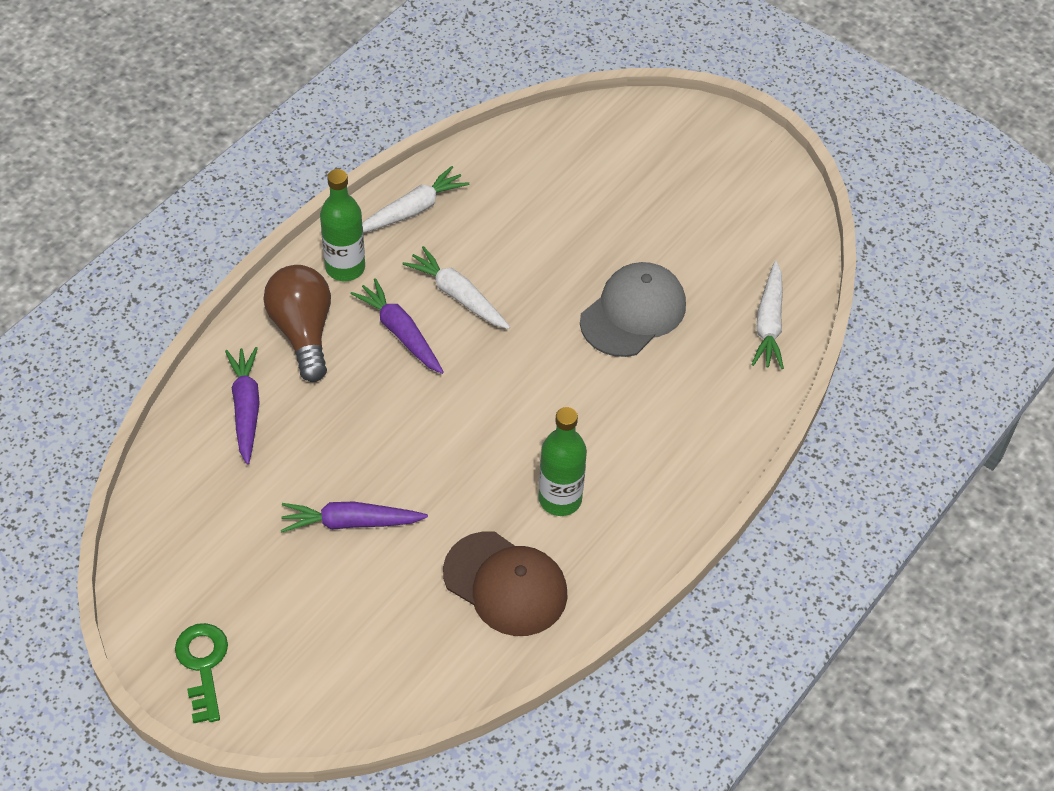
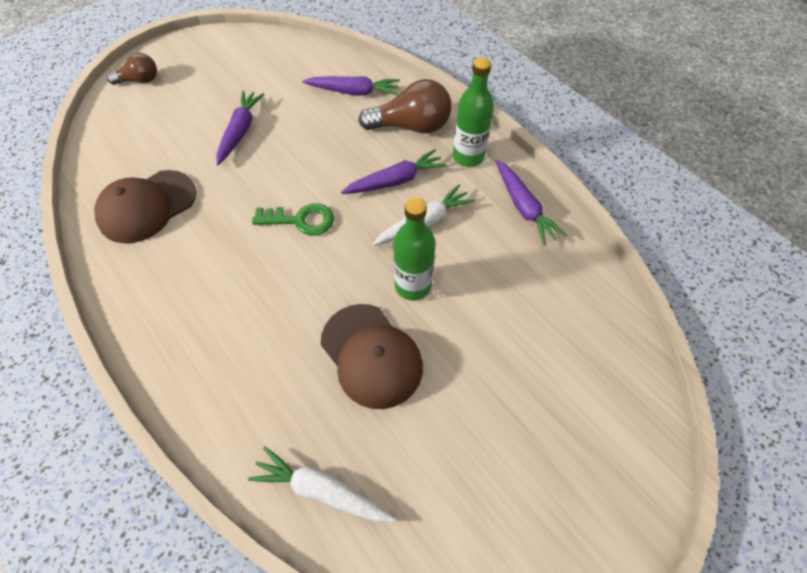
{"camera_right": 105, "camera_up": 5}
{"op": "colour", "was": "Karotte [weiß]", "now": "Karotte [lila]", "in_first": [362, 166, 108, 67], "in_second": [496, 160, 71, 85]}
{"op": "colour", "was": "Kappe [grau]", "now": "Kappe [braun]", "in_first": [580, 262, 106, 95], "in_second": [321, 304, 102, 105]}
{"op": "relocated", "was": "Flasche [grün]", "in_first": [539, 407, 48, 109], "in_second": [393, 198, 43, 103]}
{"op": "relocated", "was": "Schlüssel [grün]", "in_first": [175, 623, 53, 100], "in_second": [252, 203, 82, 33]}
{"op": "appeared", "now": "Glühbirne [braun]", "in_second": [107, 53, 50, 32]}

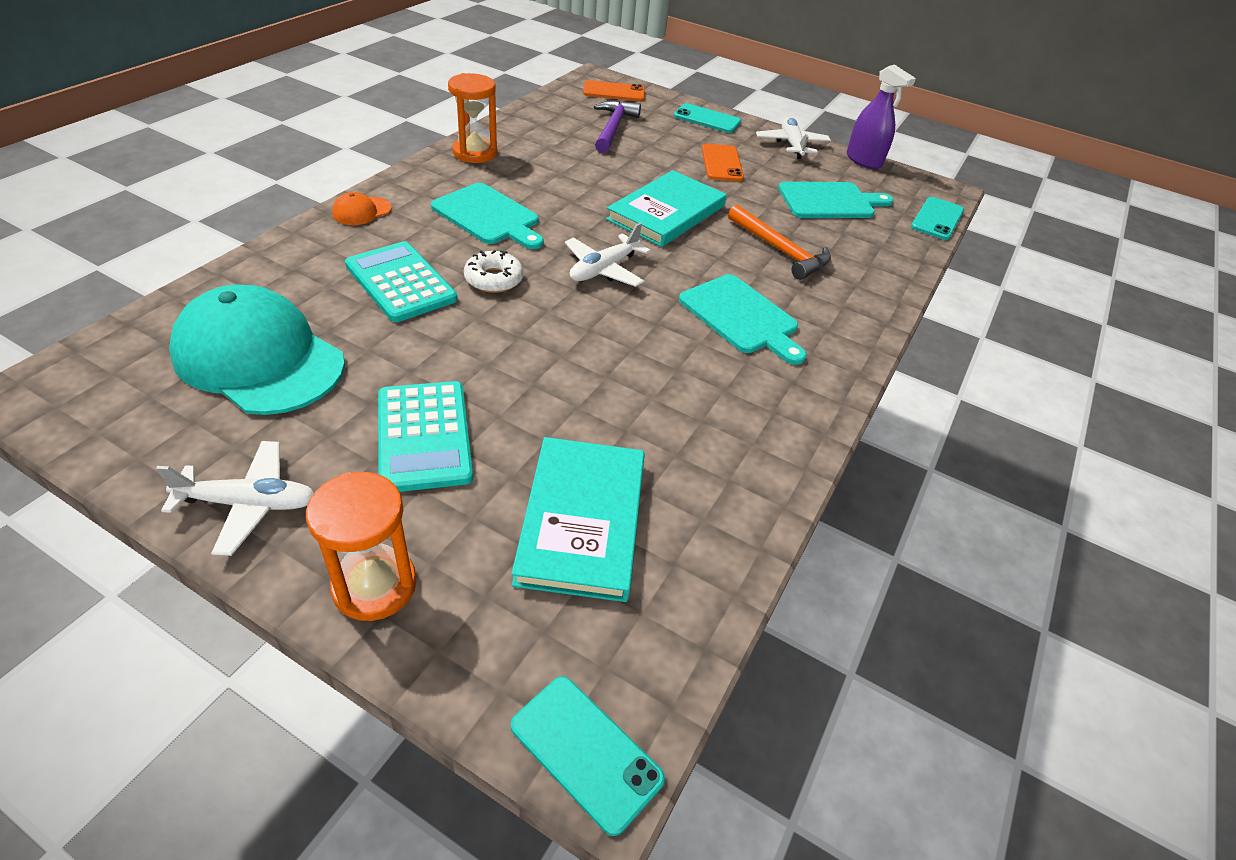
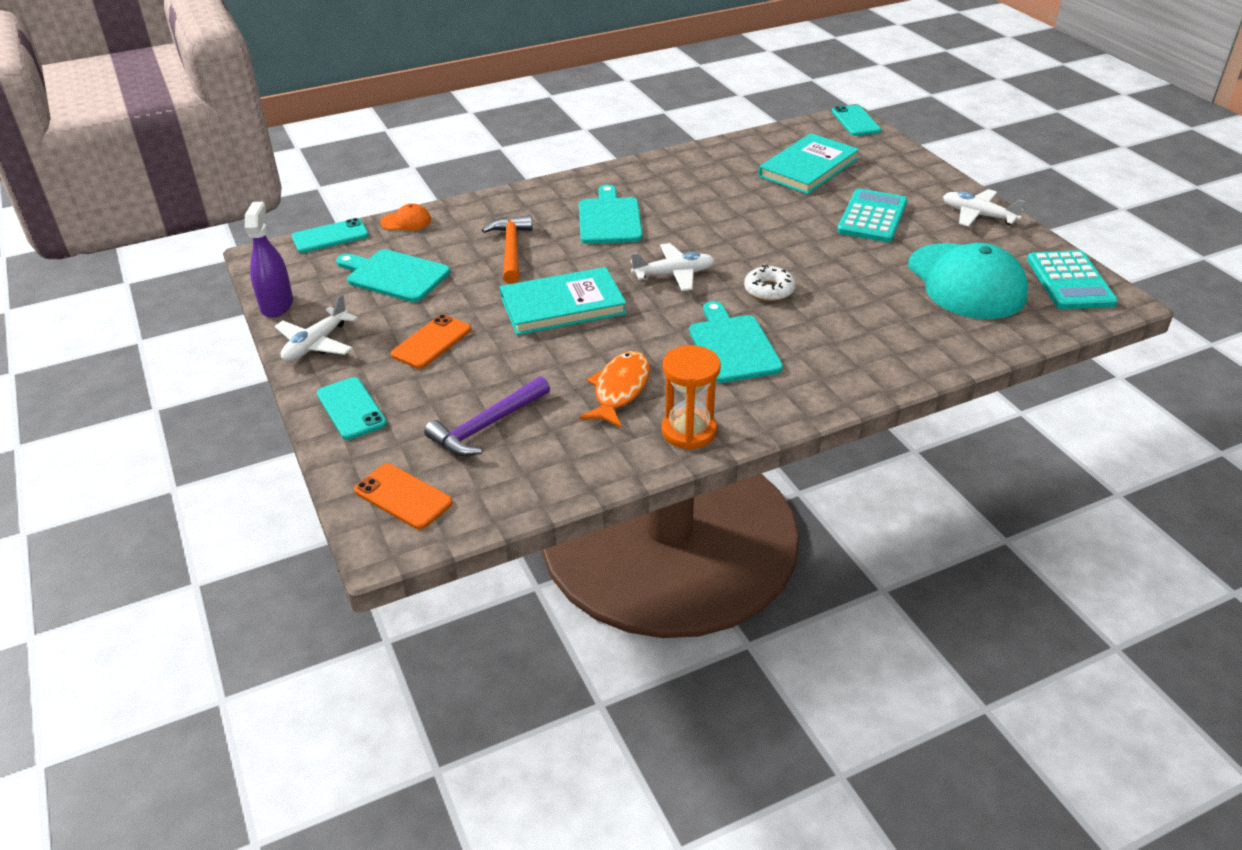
{"camera_right": -140, "camera_up": -5}
{"op": "relocated", "was": "Kappe [orange]", "in_first": [332, 192, 60, 33], "in_second": [381, 203, 50, 28]}
{"op": "relocated", "was": "Taschenrechner [türkis]", "in_first": [345, 241, 112, 81], "in_second": [1027, 250, 91, 59]}
{"op": "missing", "was": "Sanduhr [orange]", "in_first": [306, 472, 111, 149]}
{"op": "appeared", "now": "Fisch [orange]", "in_second": [579, 351, 71, 77]}

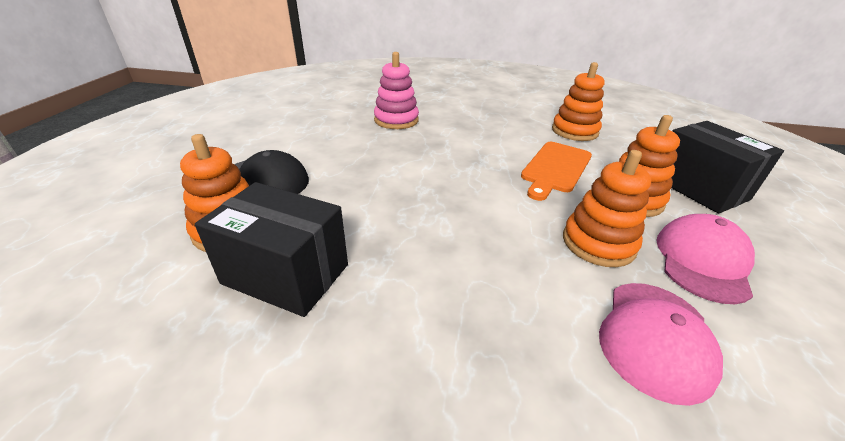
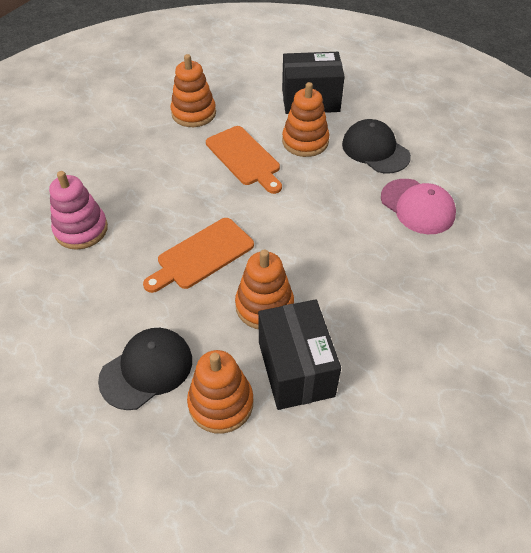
{"camera_right": -65, "camera_up": 15}
{"op": "relocated", "was": "Stapelspielzeug [orange]", "in_first": [563, 150, 88, 117], "in_second": [235, 249, 59, 80]}
{"op": "spun", "was": "Schachtel [schwarz]", "in_first": [195, 182, 153, 135], "in_second": [258, 299, 83, 111], "clockwise": -60}
{"op": "colour", "was": "Kappe [rosa]", "now": "Kappe [schwarz]", "in_first": [656, 214, 99, 90], "in_second": [342, 119, 69, 54]}
{"op": "appeared", "now": "Schneidebrett [orange]", "in_second": [143, 218, 111, 75]}

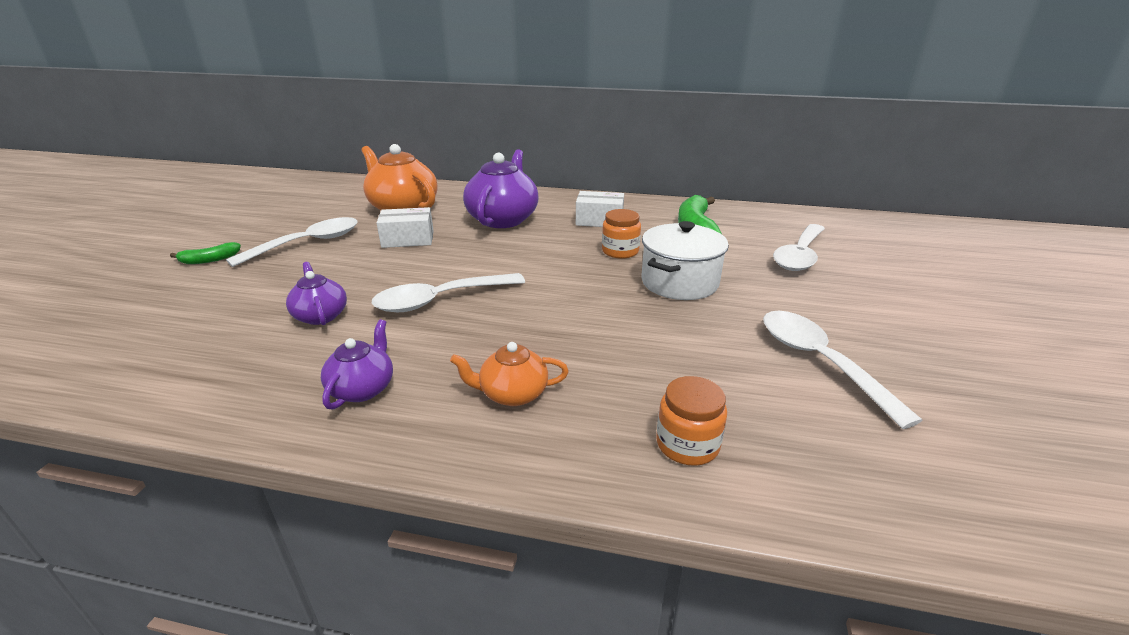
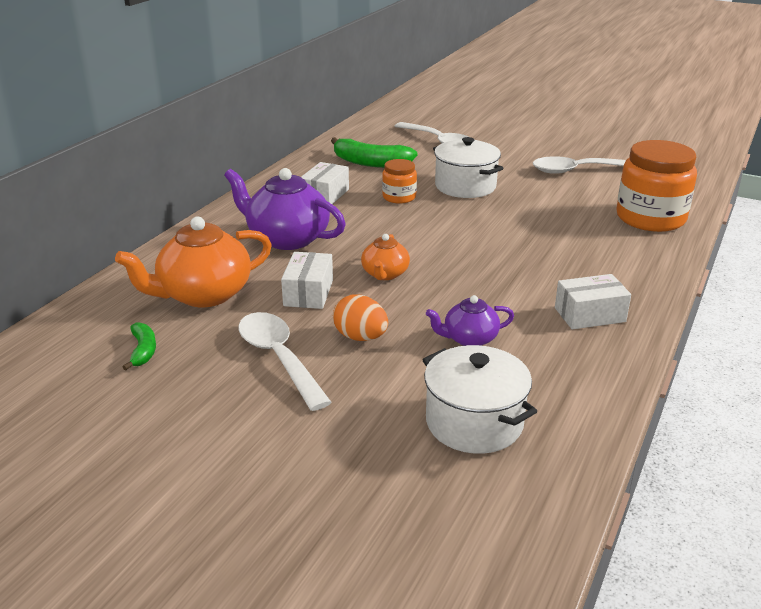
{"camera_right": -75, "camera_up": 0}
{"op": "relocated", "was": "Banane [grün]", "in_first": [170, 242, 71, 22], "in_second": [123, 322, 33, 48]}
{"op": "missing", "was": "Löffel [weiß]", "in_first": [371, 273, 154, 39]}
{"op": "exchanged", "was": "Teekanne [lila]", "now": "Schachtel [weiß]", "in_first": [321, 320, 72, 90], "in_second": [555, 274, 76, 55]}
{"op": "relocated", "was": "Teekanne [orange]", "in_first": [450, 342, 119, 64], "in_second": [361, 234, 49, 46]}
{"op": "size", "was": "Einmachglas [orange]", "in_first": [656, 376, 71, 90], "in_second": [616, 140, 81, 92], "ratio": 1.93}
{"op": "appeared", "now": "Ei [orange]", "in_second": [333, 295, 55, 46]}
{"op": "appeared", "now": "Kochtopf [weiß]", "in_second": [423, 345, 114, 109]}

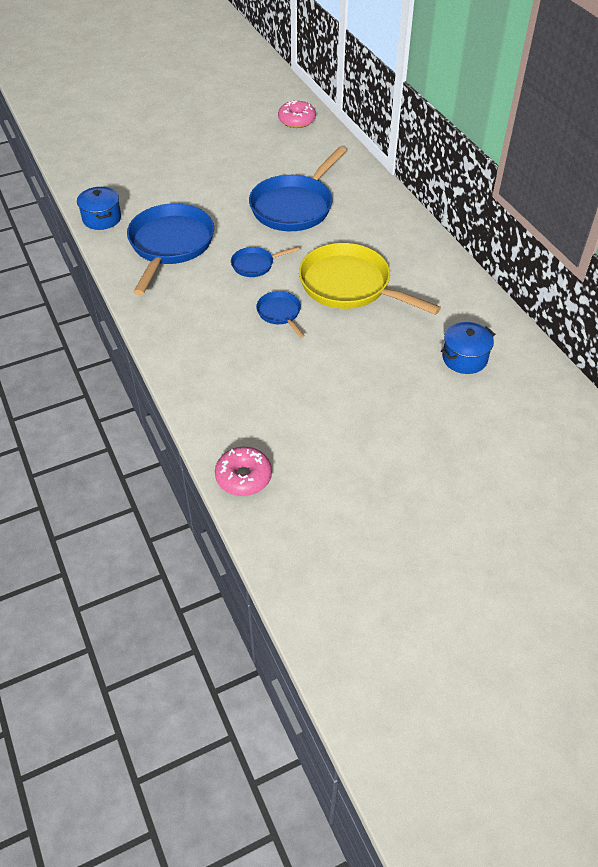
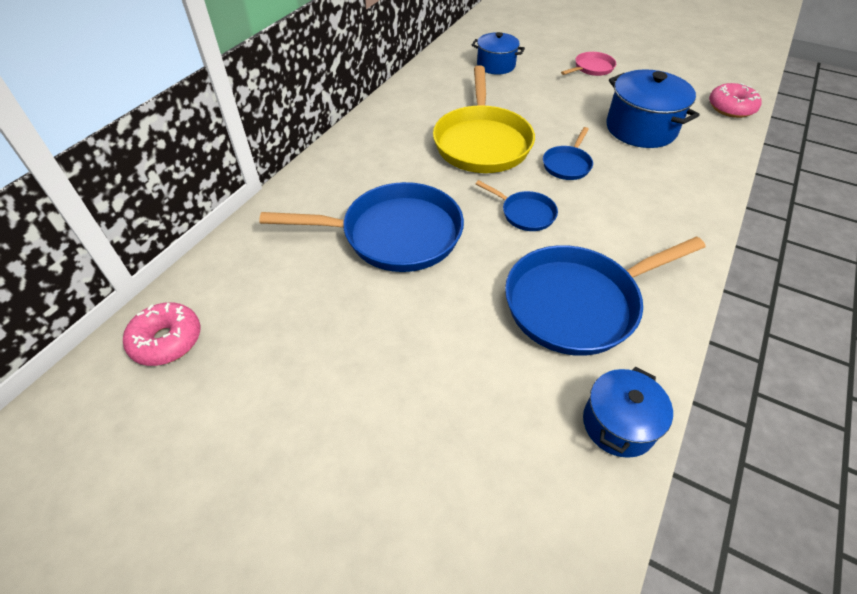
{"camera_right": -125, "camera_up": 0}
{"op": "appeared", "now": "Pfanne [rosa]", "in_second": [561, 52, 55, 24]}
{"op": "appeared", "now": "Kochtopf [blau]", "in_second": [606, 69, 94, 79]}

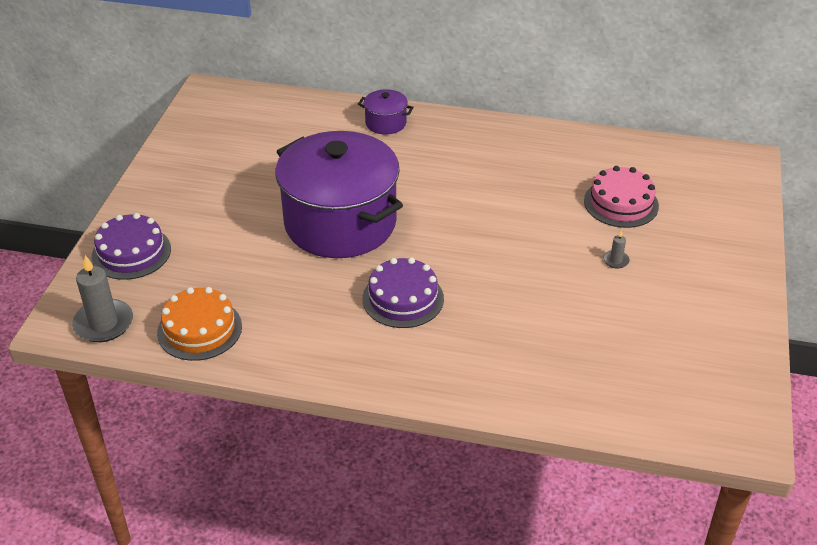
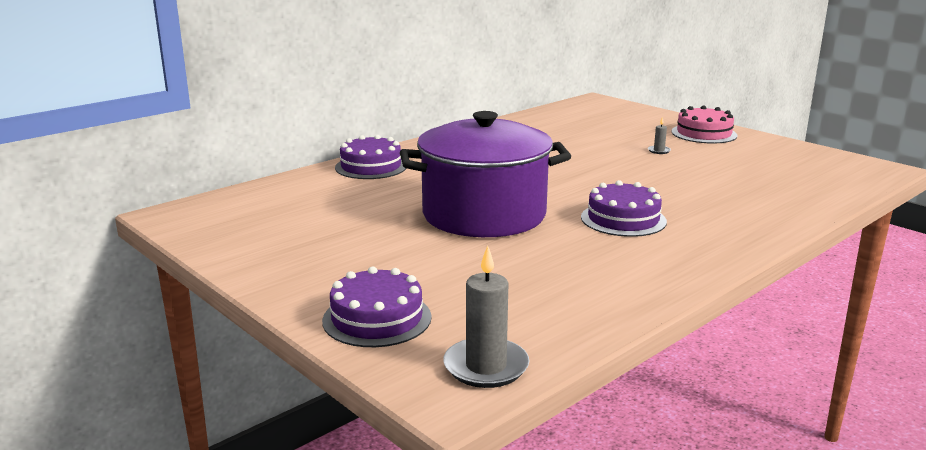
{"camera_right": -55, "camera_up": -20}
{"op": "exchanged", "was": "Kochtopf [lila]", "now": "Kuchen [lila]", "in_first": [358, 89, 56, 46], "in_second": [335, 135, 71, 44]}
{"op": "relocated", "was": "Kuchen [rosa]", "in_first": [584, 166, 75, 62], "in_second": [672, 105, 66, 39]}
{"op": "missing", "was": "Kuchen [orange]", "in_first": [157, 287, 85, 74]}

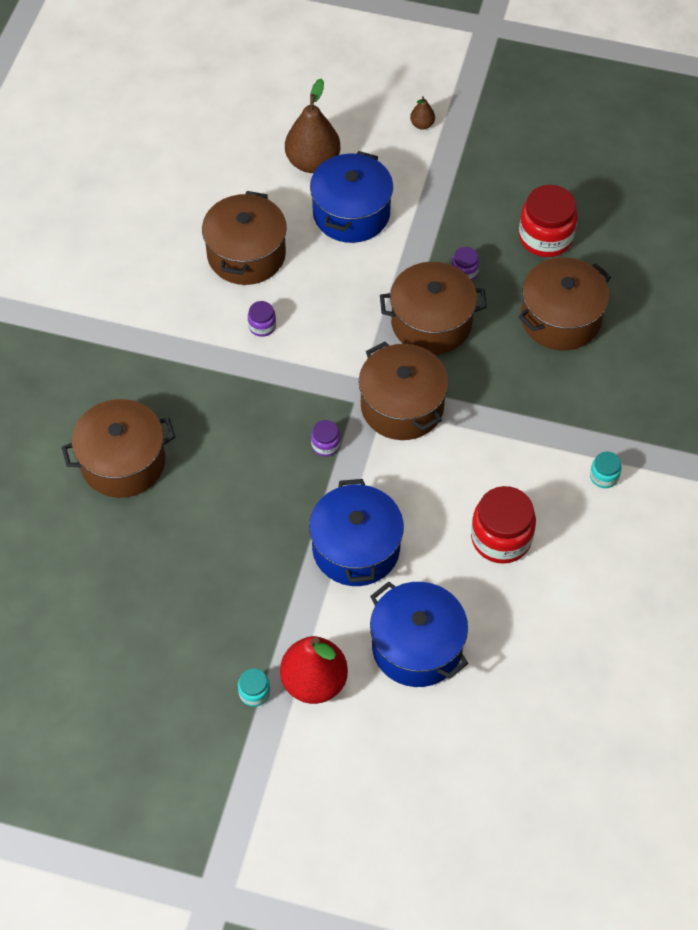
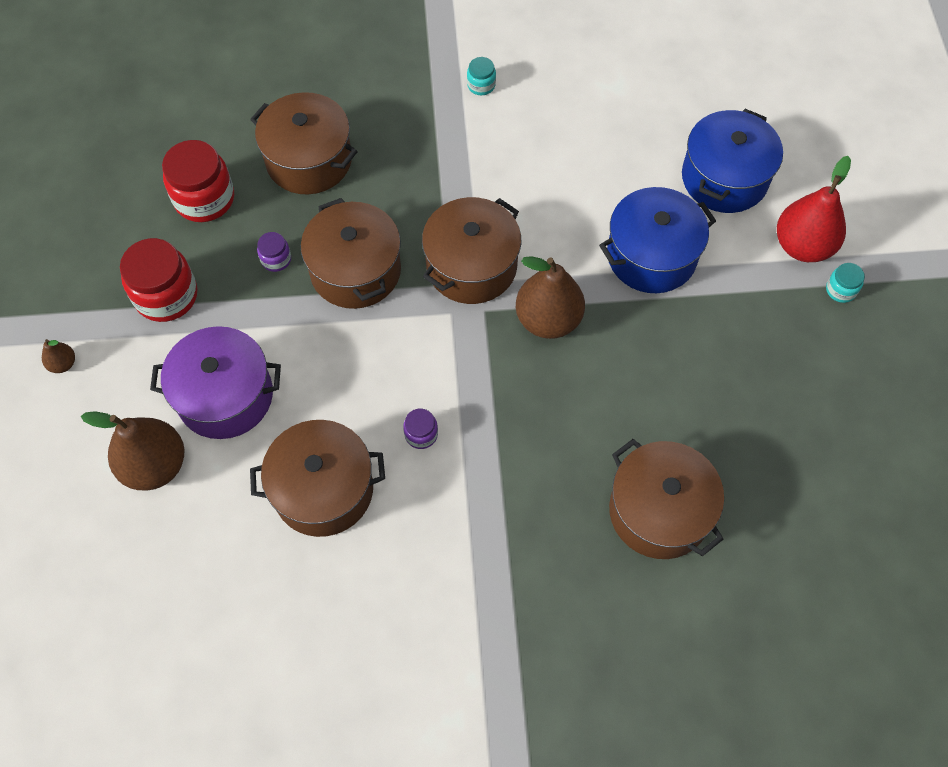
{"camera_right": -110, "camera_up": 5}
{"op": "colour", "was": "Kochtopf [blau]", "now": "Kochtopf [lila]", "in_first": [310, 151, 83, 92], "in_second": [150, 326, 131, 113]}
{"op": "exchanged", "was": "Einmachglas [lila]", "now": "Birne [braun]", "in_first": [311, 420, 29, 37], "in_second": [516, 256, 69, 83]}
{"op": "relocated", "was": "Einmachglas [rot]", "in_first": [471, 486, 65, 78], "in_second": [120, 238, 78, 84]}

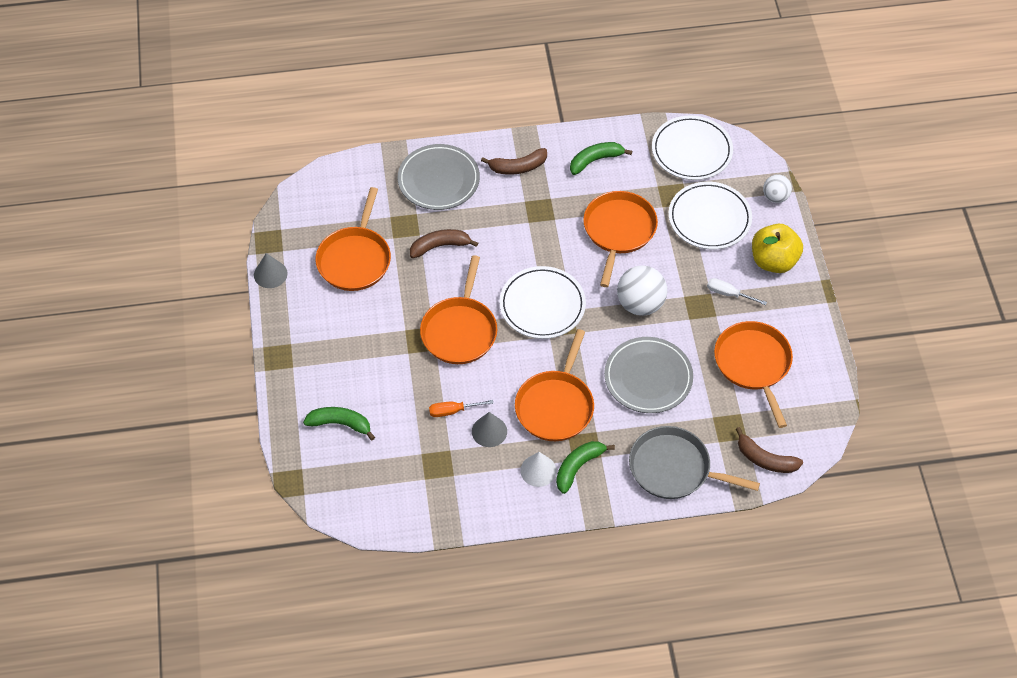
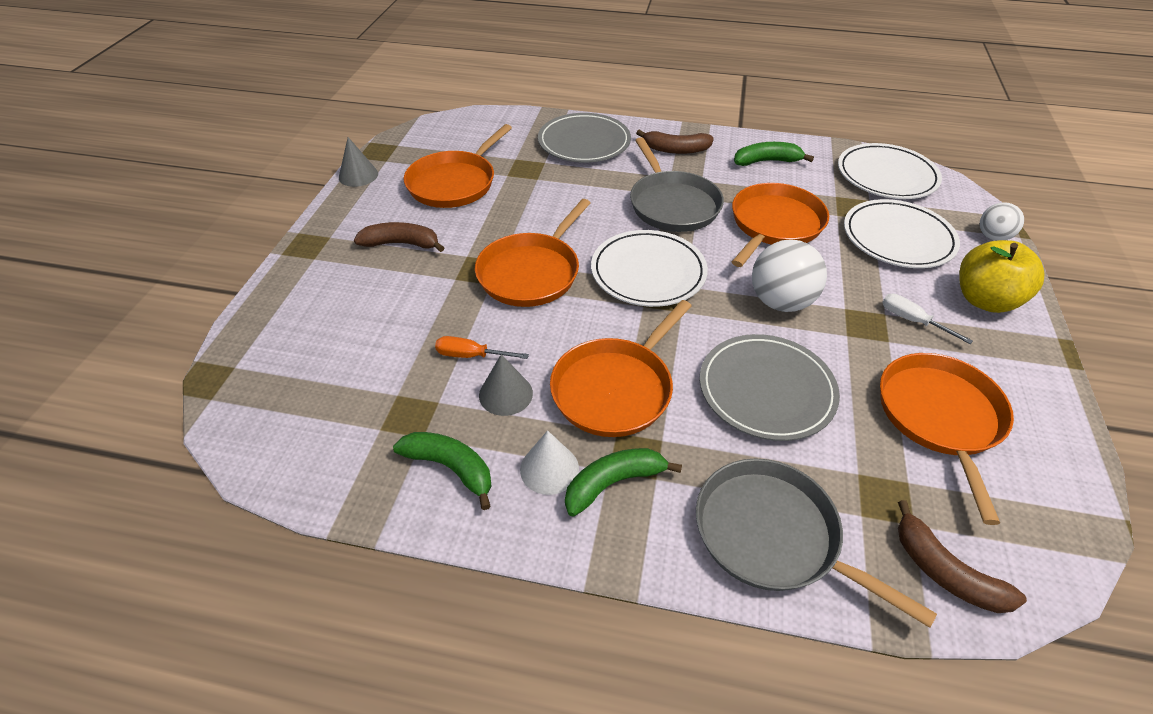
{"camera_right": 20, "camera_up": -10}
{"op": "relocated", "was": "Banane [braun]", "in_first": [410, 229, 68, 29], "in_second": [354, 222, 90, 30]}
{"op": "relocated", "was": "Banane [grün]", "in_first": [303, 407, 72, 33], "in_second": [393, 432, 98, 78]}
{"op": "appeared", "now": "Pfanne [grau]", "in_second": [630, 137, 94, 95]}

